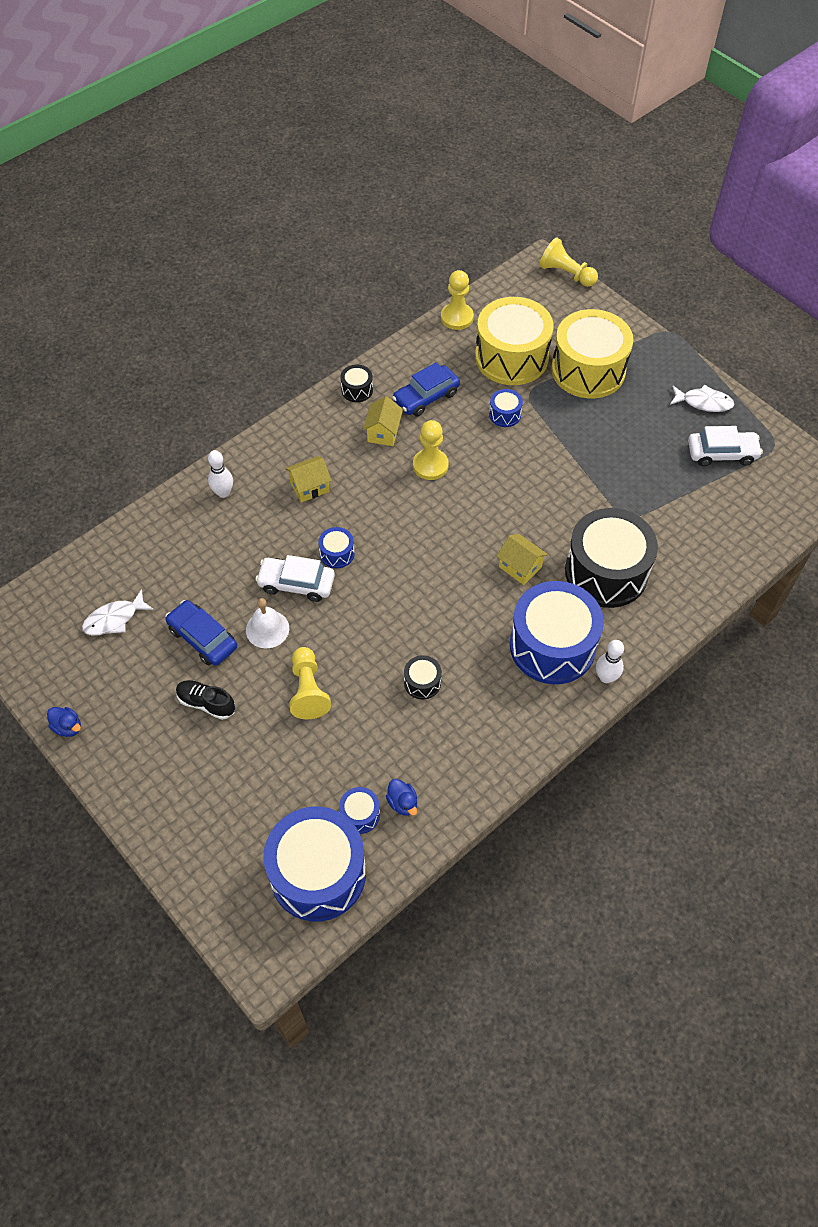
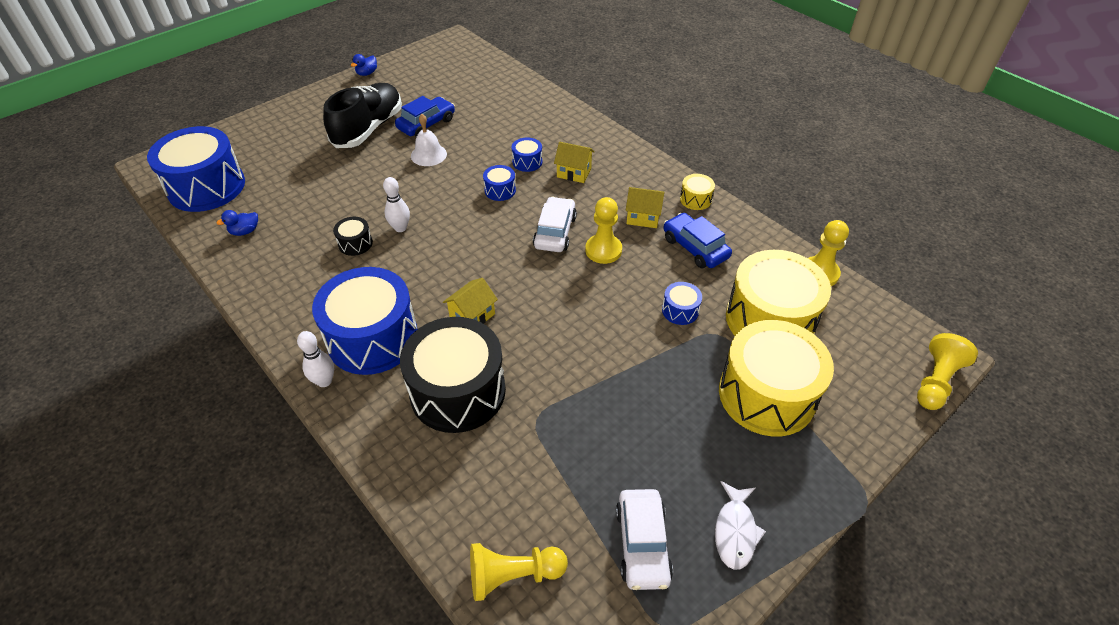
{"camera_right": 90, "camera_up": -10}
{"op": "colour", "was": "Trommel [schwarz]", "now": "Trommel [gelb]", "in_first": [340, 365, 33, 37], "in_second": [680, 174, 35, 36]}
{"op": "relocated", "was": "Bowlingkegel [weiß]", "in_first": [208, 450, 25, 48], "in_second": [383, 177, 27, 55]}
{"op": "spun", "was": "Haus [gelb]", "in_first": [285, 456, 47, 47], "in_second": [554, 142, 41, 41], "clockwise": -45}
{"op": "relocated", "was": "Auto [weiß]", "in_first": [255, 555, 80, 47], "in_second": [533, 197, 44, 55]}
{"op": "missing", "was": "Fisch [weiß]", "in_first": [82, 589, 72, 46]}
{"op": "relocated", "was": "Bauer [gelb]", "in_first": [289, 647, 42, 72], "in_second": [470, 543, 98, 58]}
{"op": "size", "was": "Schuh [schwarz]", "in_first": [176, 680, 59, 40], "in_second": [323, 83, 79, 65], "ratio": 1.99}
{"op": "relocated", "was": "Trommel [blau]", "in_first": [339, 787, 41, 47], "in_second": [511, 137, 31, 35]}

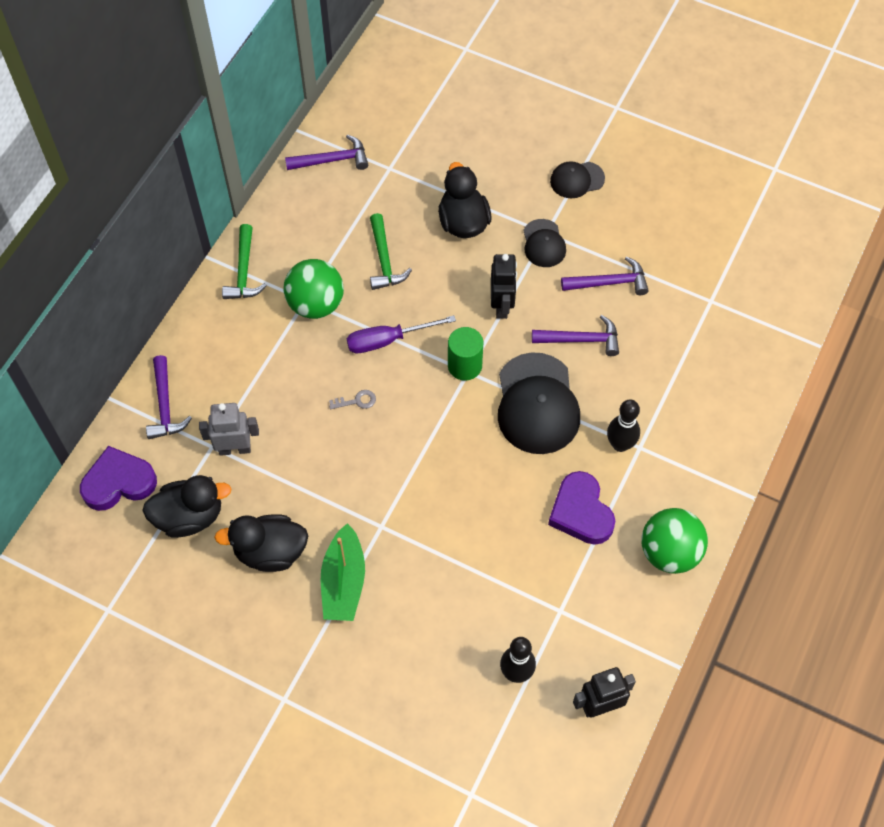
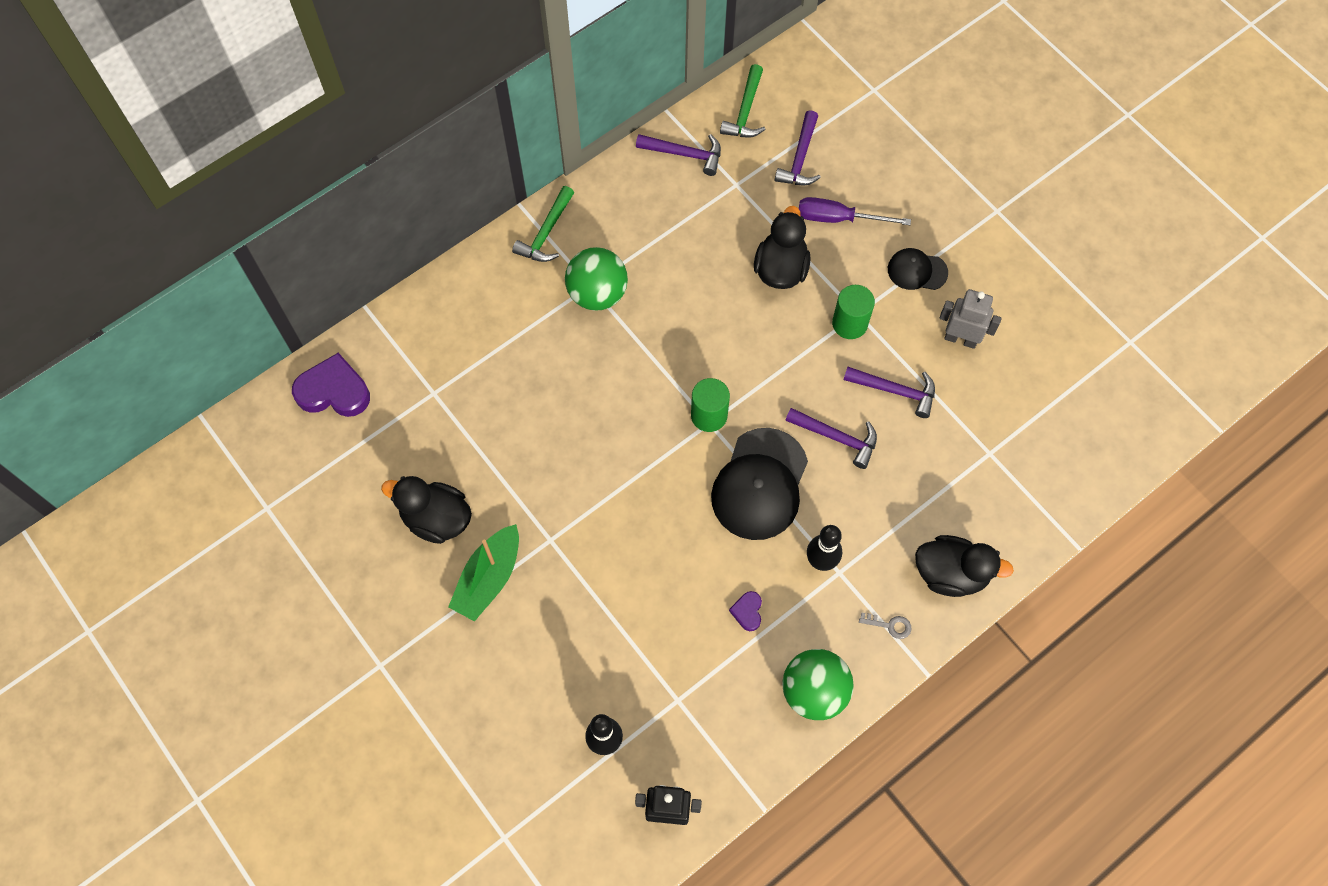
{"camera_right": 25, "camera_up": 5}
{"op": "relocated", "was": "Hammer [grün]", "in_first": [370, 213, 42, 77], "in_second": [720, 64, 45, 74]}
{"op": "exchanged", "was": "Kappe [schwarz]", "now": "Vollzylinder [grün]", "in_first": [523, 219, 43, 48], "in_second": [832, 285, 43, 54]}
{"op": "missing", "was": "Roboter [schwarz]", "in_first": [491, 254, 26, 65]}
{"op": "relocated", "was": "Schraubenzieher [lila]", "in_first": [347, 315, 109, 38], "in_second": [799, 197, 112, 28]}
{"op": "relocated", "was": "Hammer [lila]", "in_first": [146, 355, 46, 84], "in_second": [775, 110, 46, 75]}
{"op": "relocated", "was": "Schlüssel [grau]", "in_first": [329, 390, 47, 19], "in_second": [859, 613, 53, 26]}
{"op": "relocated", "was": "Roboter [grau]", "in_first": [199, 403, 60, 53], "in_second": [940, 289, 62, 60]}
{"op": "size", "was": "Herz [lila]", "in_first": [548, 471, 67, 74], "in_second": [729, 591, 33, 40], "ratio": 0.49}
{"op": "relocated", "was": "Ente [schwarz]", "in_first": [142, 475, 90, 63], "in_second": [915, 535, 99, 62]}

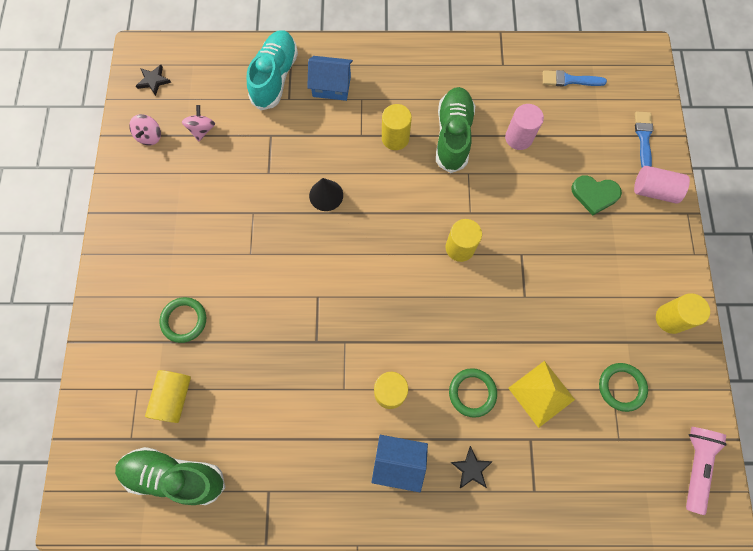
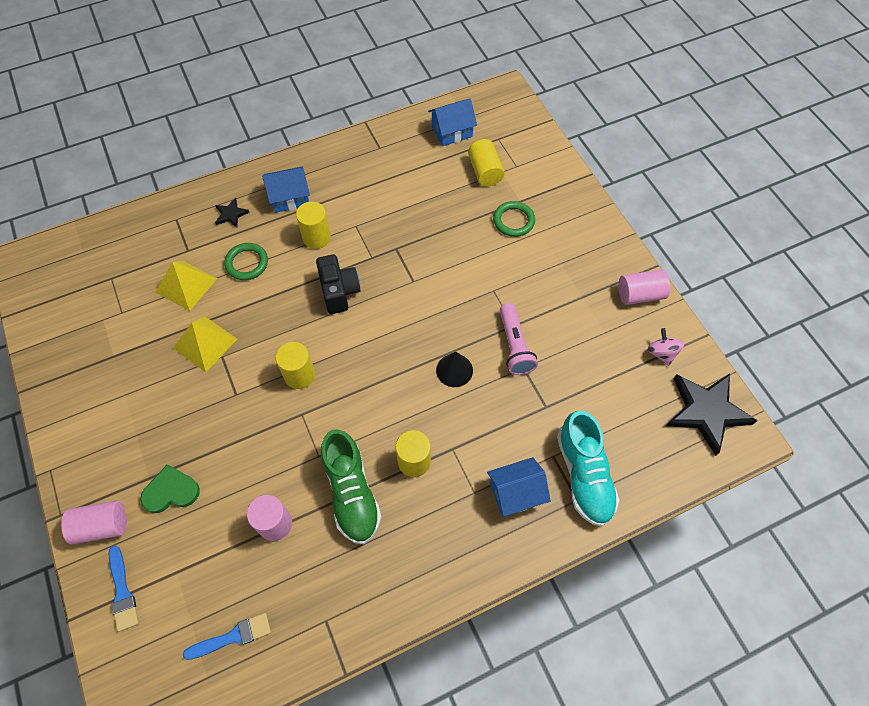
{"camera_right": 155, "camera_up": -10}
{"op": "size", "was": "Stern [schwarz]", "in_first": [136, 65, 35, 31], "in_second": [666, 373, 92, 83], "ratio": 2.17}
{"op": "missing", "was": "Kreisel [rosa]", "in_first": [182, 105, 33, 36]}
{"op": "missing", "was": "Vollzylinder [gelb]", "in_first": [656, 293, 54, 41]}
{"op": "missing", "was": "Ring [grün]", "in_first": [599, 363, 49, 49]}
{"op": "relocated", "was": "Taschenlampe [rosa]", "in_first": [686, 427, 41, 88], "in_second": [500, 303, 38, 72]}
{"op": "exchanged", "was": "Schuh [grün]", "now": "Haus [blau]", "in_first": [115, 447, 111, 58], "in_second": [428, 99, 49, 47]}
{"op": "appeared", "now": "Kamera [schwarz]", "in_second": [316, 254, 45, 60]}
{"op": "appeared", "now": "Vollzylinder [rosa]", "in_second": [618, 269, 52, 36]}
{"op": "appeared", "now": "Pyramide [gelb]", "in_second": [173, 316, 64, 56]}

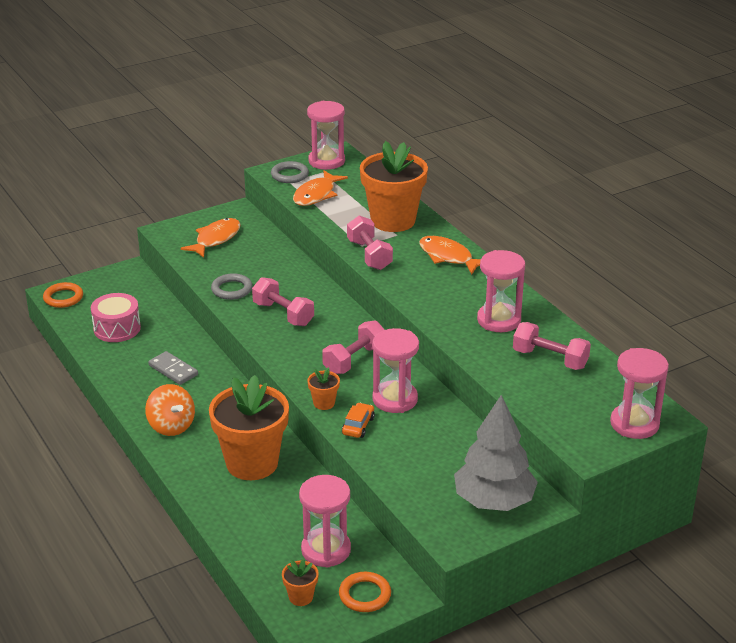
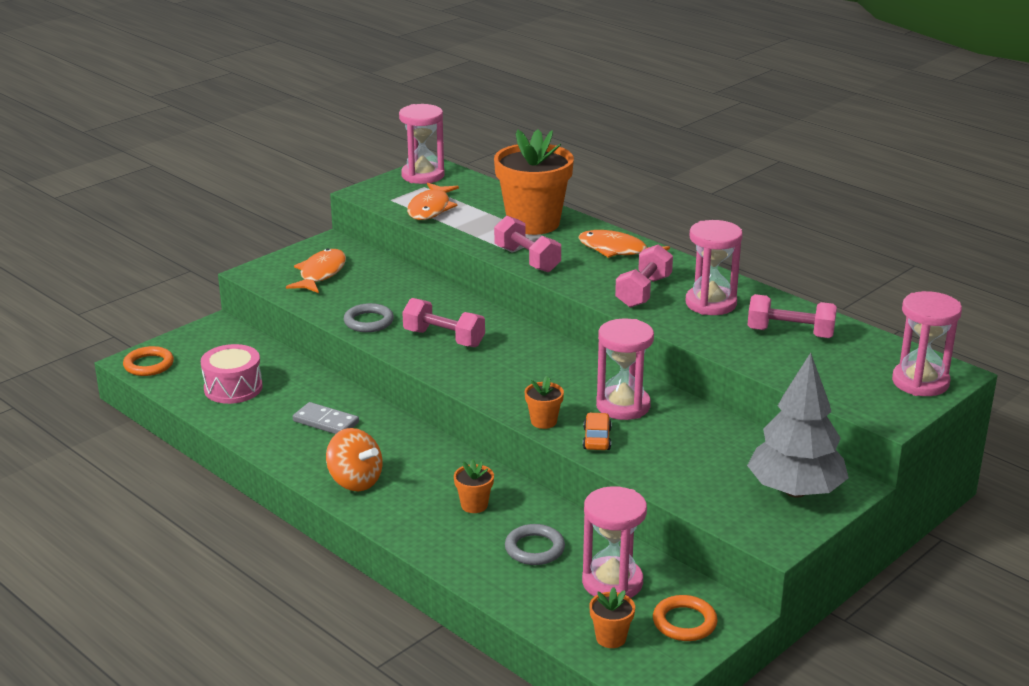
{"camera_right": -15, "camera_up": -5}
{"op": "relocated", "was": "Ring [grau]", "in_first": [271, 161, 38, 22], "in_second": [505, 524, 60, 41]}
{"op": "relocated", "was": "Hantel [rosa]", "in_first": [322, 320, 63, 54], "in_second": [615, 244, 58, 64]}
{"op": "size", "was": "Blumentopf [orange]", "in_first": [209, 375, 80, 105], "in_second": [454, 459, 40, 54], "ratio": 0.42}

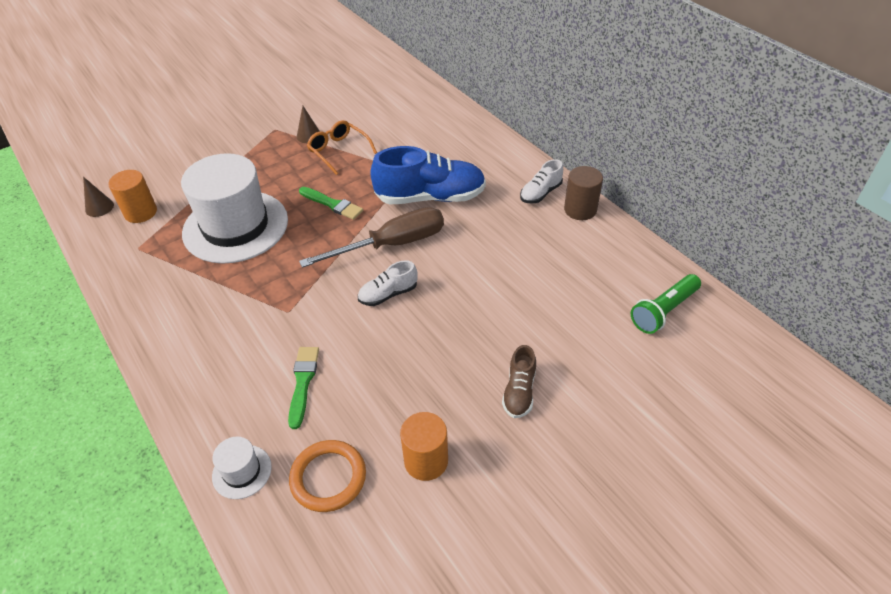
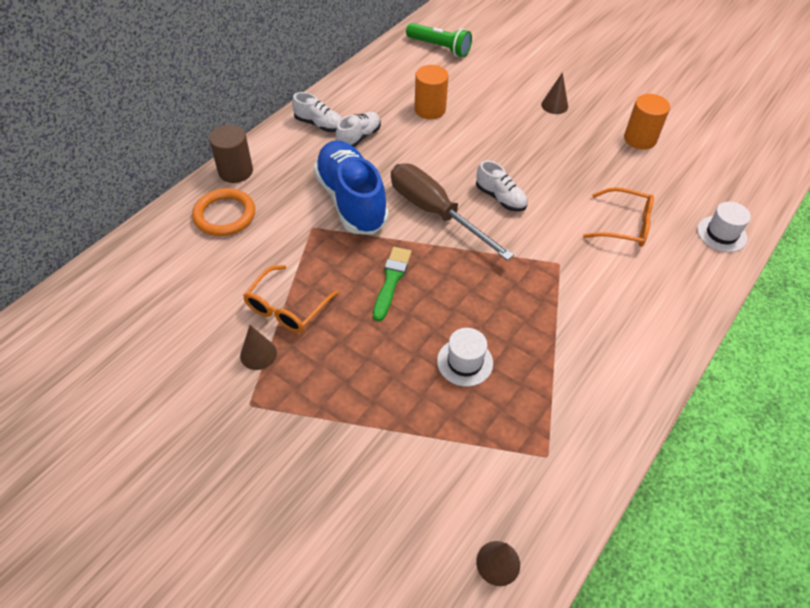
{"camera_right": -110, "camera_up": 5}
{"op": "size", "was": "Hut [weiß]", "in_first": [181, 153, 107, 110], "in_second": [437, 328, 56, 59], "ratio": 0.42}
{"op": "relocated", "was": "Vollzylinder [braun]", "in_first": [564, 166, 39, 54], "in_second": [209, 125, 44, 58]}
{"op": "relocated", "was": "Vollzylinder [orange]", "in_first": [108, 170, 49, 53], "in_second": [415, 65, 34, 54]}
{"op": "exchanged", "was": "Schuh [braun]", "now": "Kegel [braun]", "in_first": [502, 345, 34, 73], "in_second": [541, 72, 27, 42]}
{"op": "exchanged", "was": "Pinsel [grün]", "now": "Brille [orange]", "in_first": [288, 347, 31, 82], "in_second": [583, 187, 71, 60]}
{"op": "relocated", "was": "Ring [orange]", "in_first": [289, 440, 77, 72], "in_second": [192, 188, 63, 48]}
{"op": "appeared", "now": "Schuh [weiß]", "in_second": [336, 112, 45, 35]}

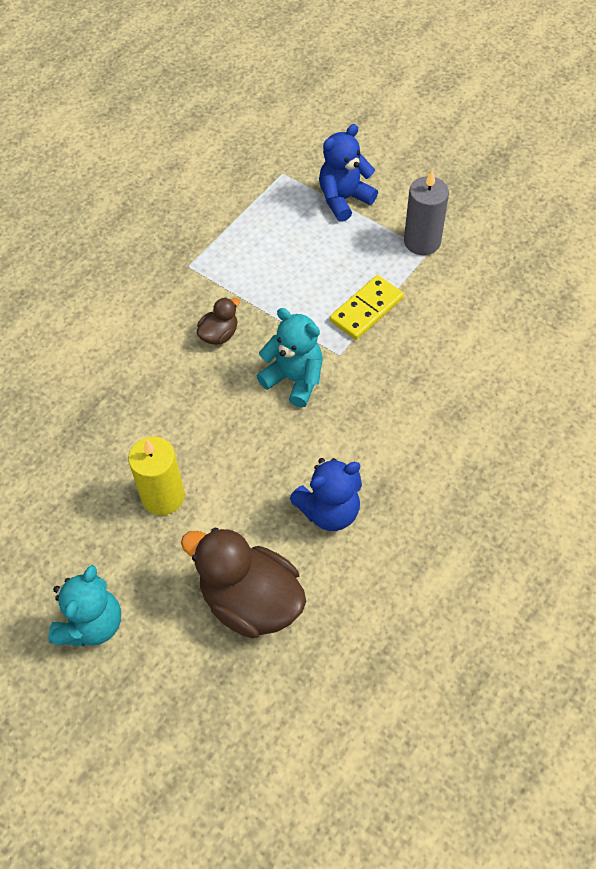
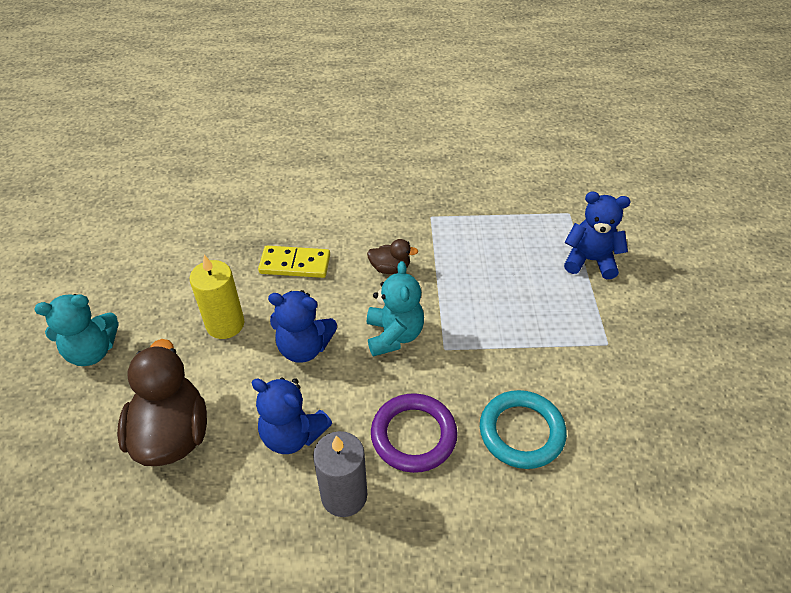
{"camera_right": 50, "camera_up": -10}
{"op": "relocated", "was": "Kerze [grau]", "in_first": [404, 170, 45, 85], "in_second": [313, 431, 54, 86]}
{"op": "relocated", "was": "Dominostein [gelb]", "in_first": [330, 275, 74, 65], "in_second": [258, 246, 72, 32]}
{"op": "appeared", "now": "Teddybär [blau]", "in_second": [268, 290, 69, 73]}
{"op": "appeared", "now": "Ring [türkis]", "in_second": [480, 390, 87, 79]}
{"op": "appeared", "now": "Ring [lila]", "in_second": [371, 393, 87, 80]}

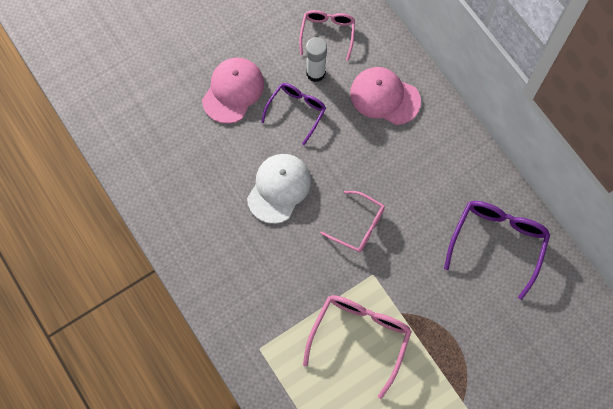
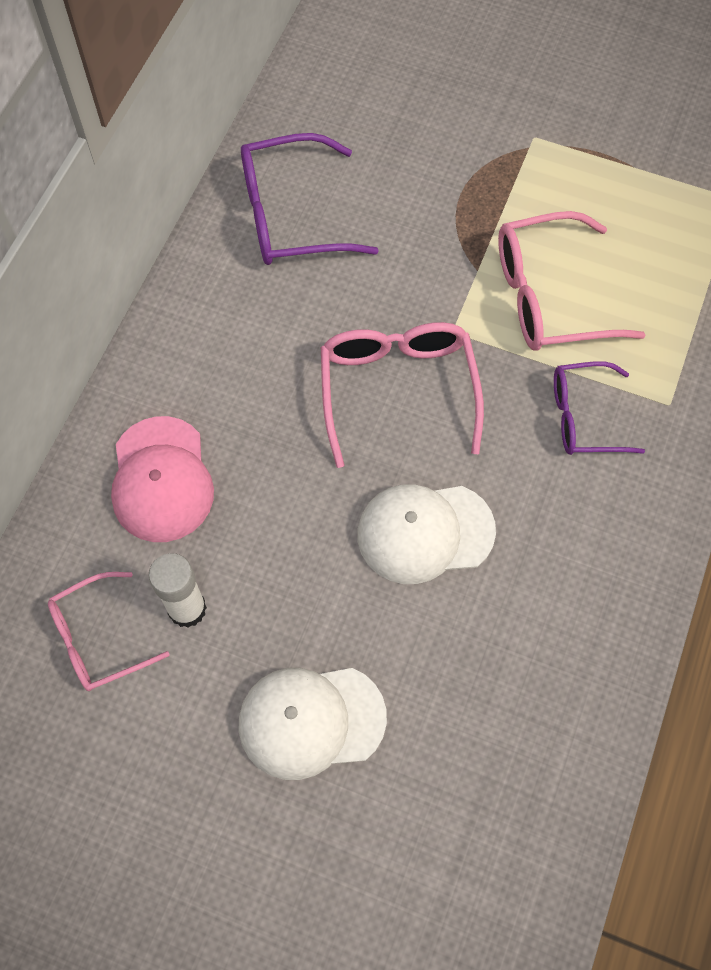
{"camera_right": -125, "camera_up": -5}
{"op": "colour", "was": "Kappe [rosa]", "now": "Kappe [weiß]", "in_first": [202, 58, 62, 66], "in_second": [238, 668, 149, 112]}
{"op": "relocated", "was": "Brille [lila]", "in_first": [261, 83, 65, 62], "in_second": [554, 361, 91, 94]}
{"op": "size", "was": "Brille [rosa]", "in_first": [321, 191, 64, 62], "in_second": [321, 322, 163, 146], "ratio": 1.56}

